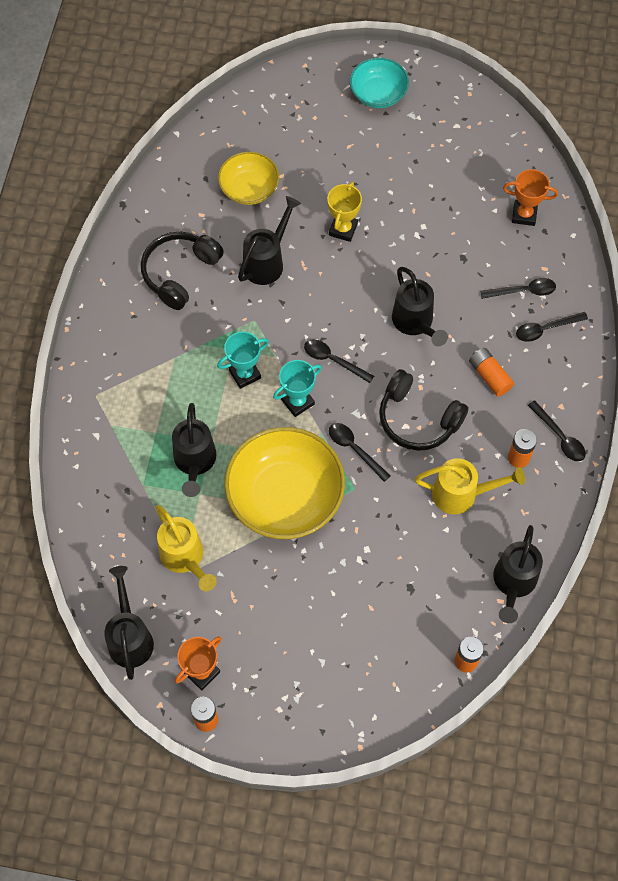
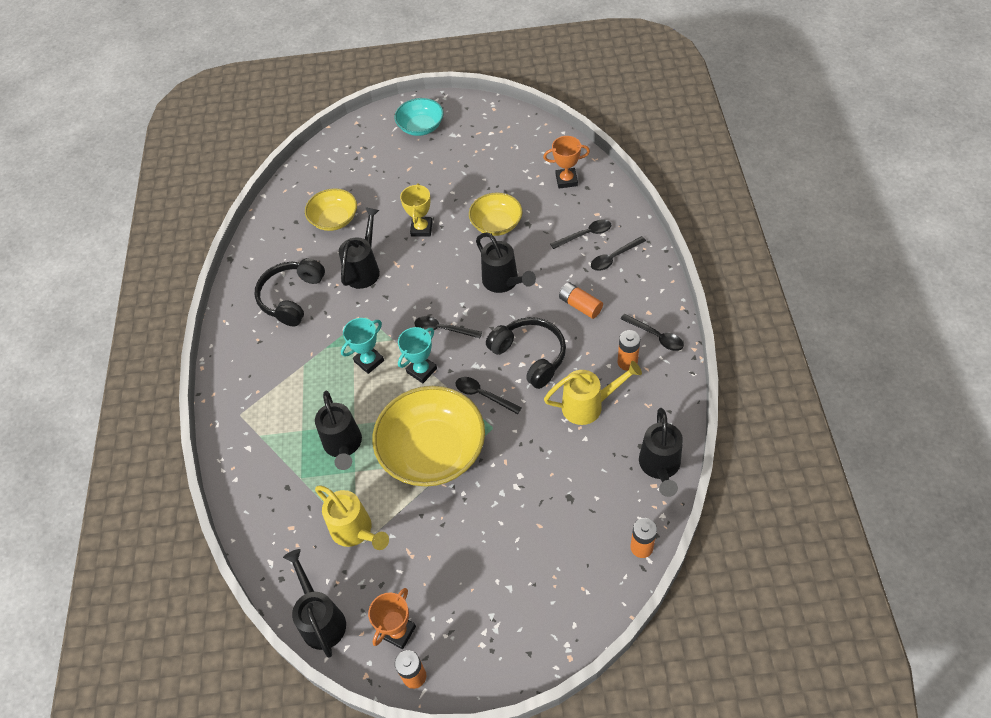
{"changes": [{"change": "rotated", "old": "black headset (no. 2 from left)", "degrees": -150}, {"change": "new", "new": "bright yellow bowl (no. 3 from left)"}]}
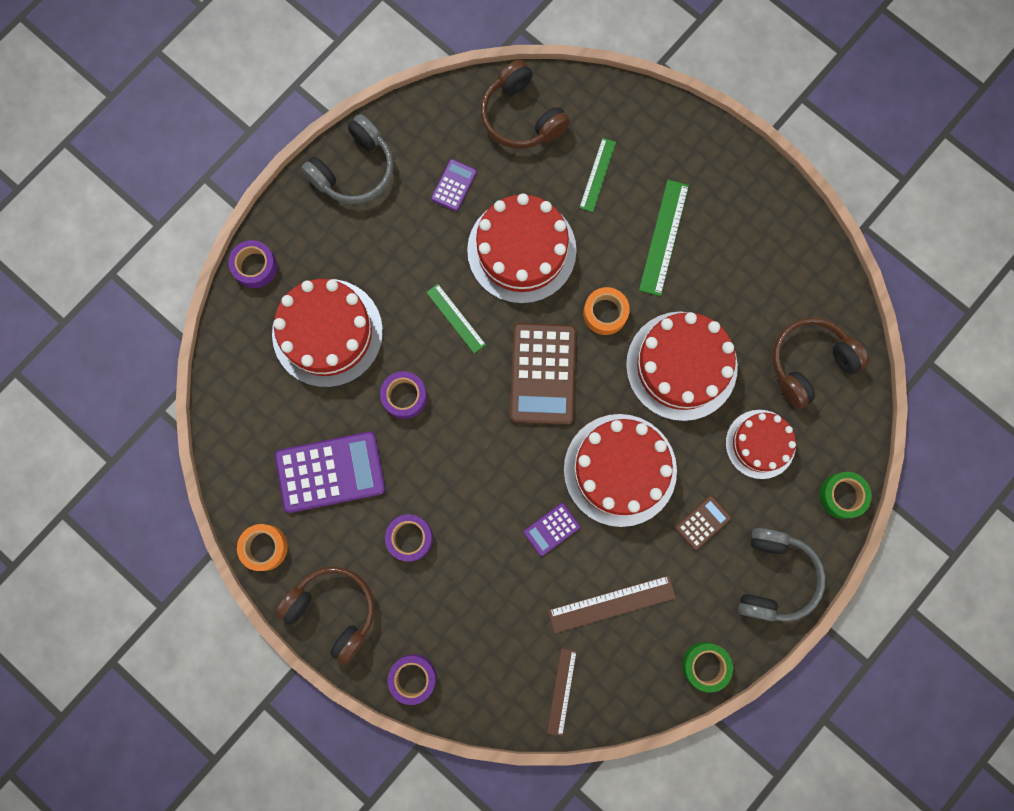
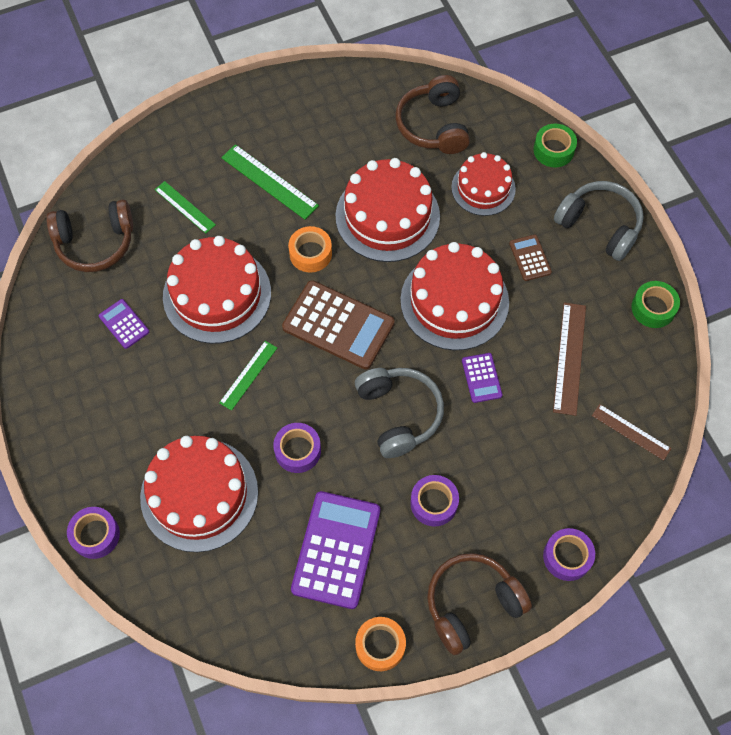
{"changes": [{"change": "shifted", "old": "ash-grey headset (no. 1 from left)"}, {"change": "rotated", "old": "green measuring stick (no. 1 from left in the first image)", "degrees": -45}]}
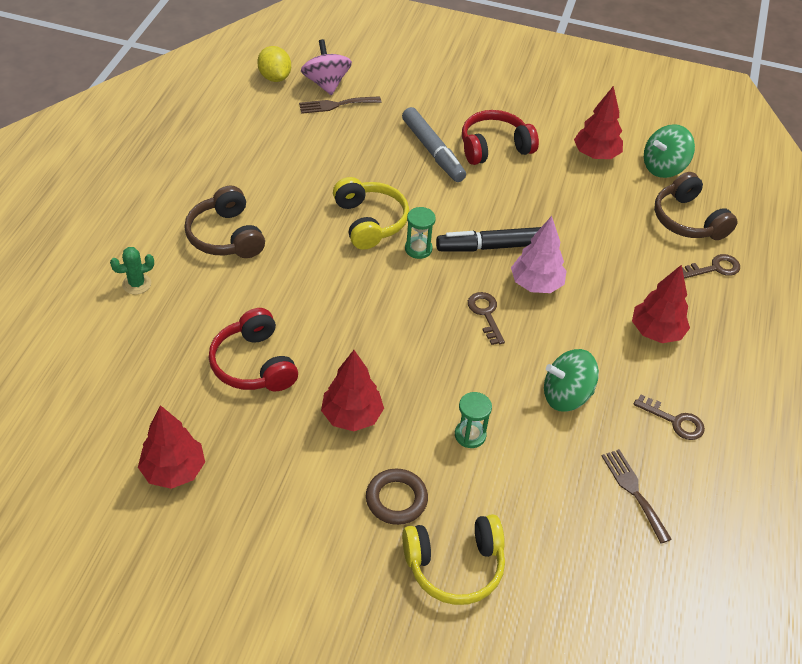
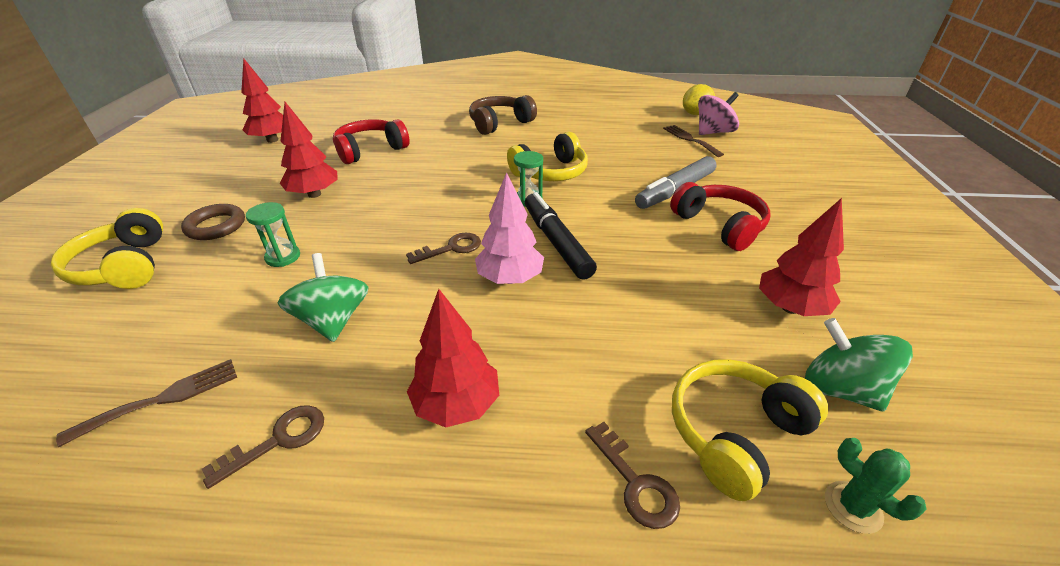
{"changes": [{"change": "shifted", "old": "green prickly plant"}, {"change": "rotated", "old": "dark brown key (no. 2 from left in the first image)", "degrees": -150}, {"change": "repainted", "old": "dark brown headset (no. 2 from left)", "new": "bright yellow headset (no. 3 from left)"}]}
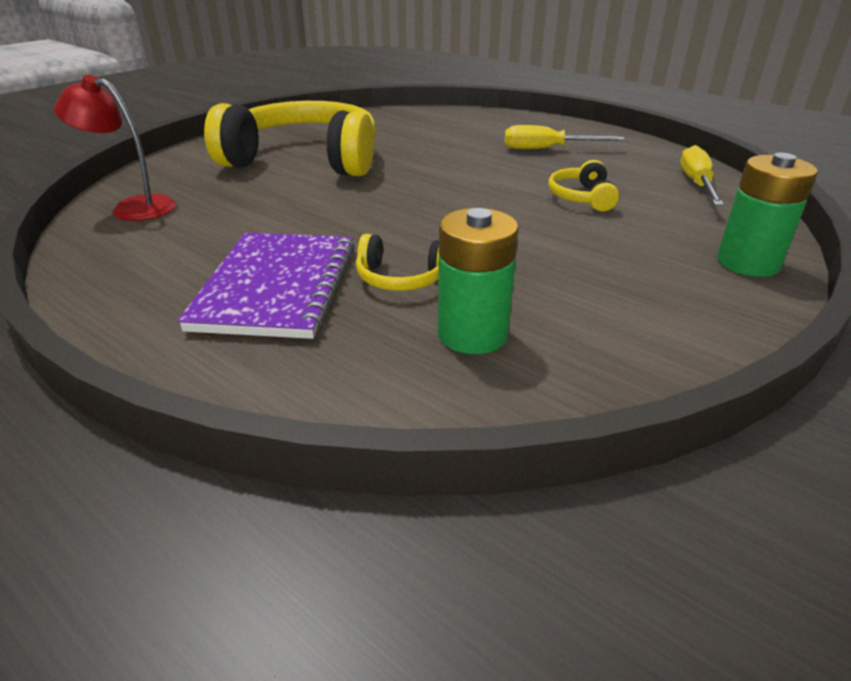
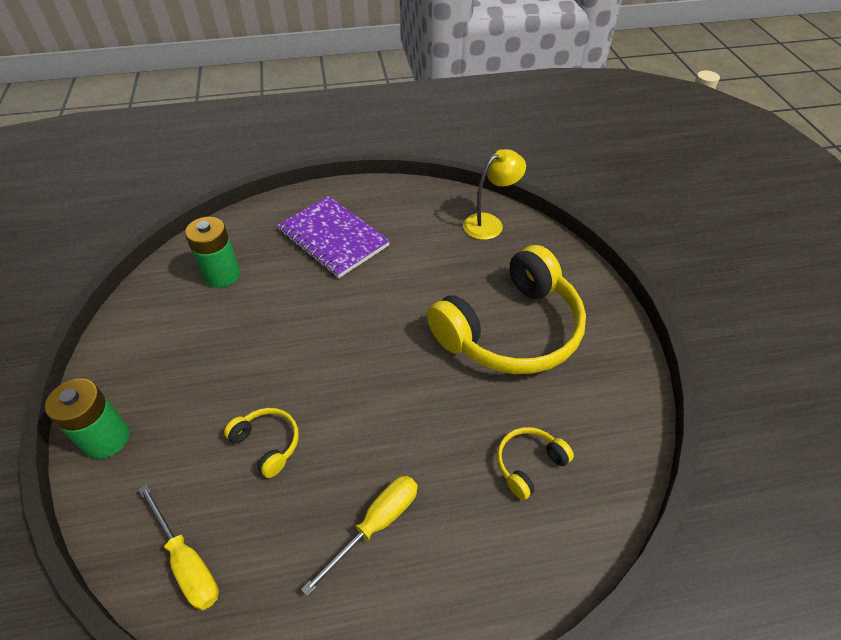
{"changes": [{"change": "repainted", "old": "red lamp", "new": "bright yellow lamp"}, {"change": "shifted", "old": "bright yellow headset (no. 2 from left in the first image)", "new": "bright yellow headset (no. 3 from left)"}]}
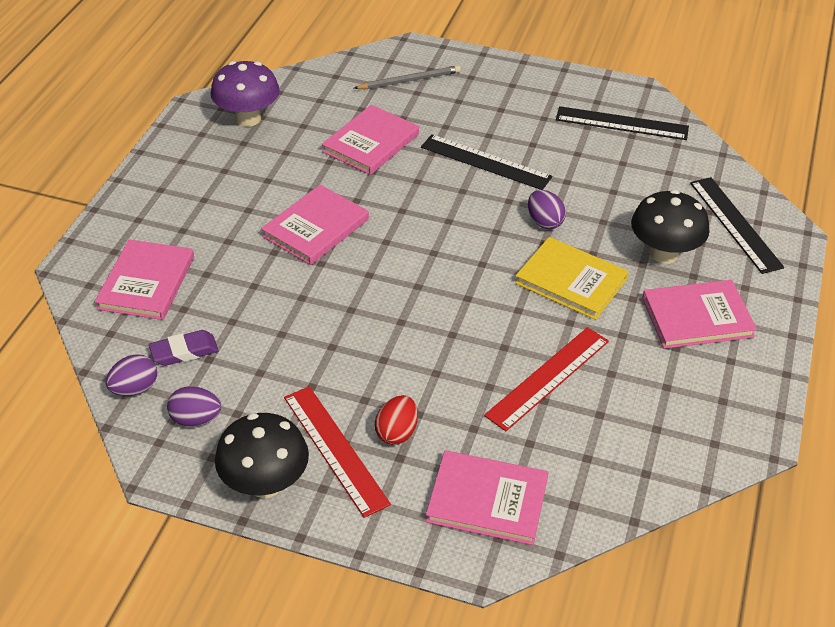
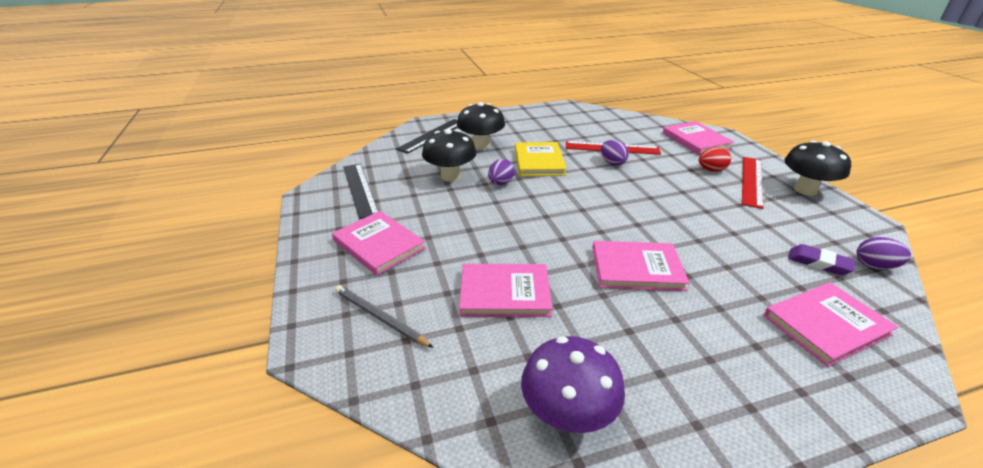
{"changes": [{"change": "shifted", "old": "purple egg (no. 2 from left)"}, {"change": "gone", "old": "black measuring stick (no. 1 from left)"}, {"change": "shifted", "old": "pink hardcover (no. 5 from left in the first image)", "new": "pink hardcover (no. 1 from left)"}, {"change": "new", "new": "black fungus (no. 1 from left)"}]}
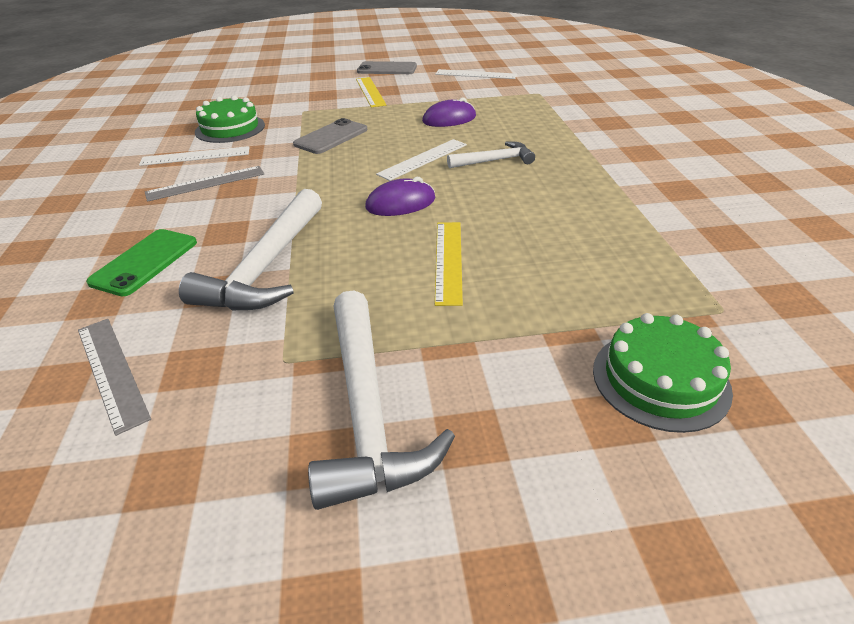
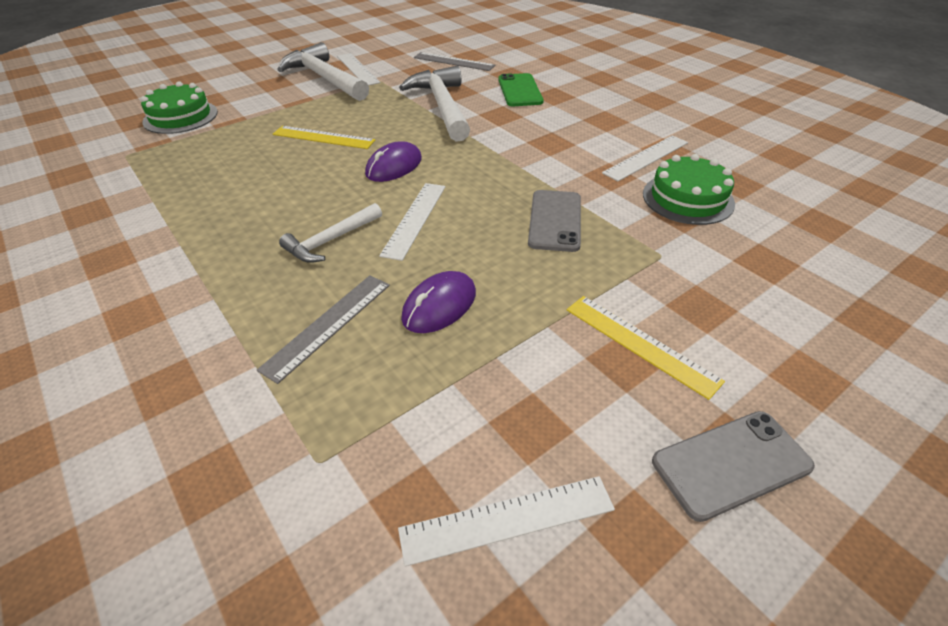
{"changes": [{"change": "shifted", "old": "ash-grey measuring stick (no. 2 from left in the first image)", "new": "ash-grey measuring stick (no. 1 from left)"}, {"change": "rotated", "old": "bright yellow measuring stick (no. 2 from left in the first image)", "degrees": -45}, {"change": "new", "new": "white measuring stick (no. 1 from left)"}]}
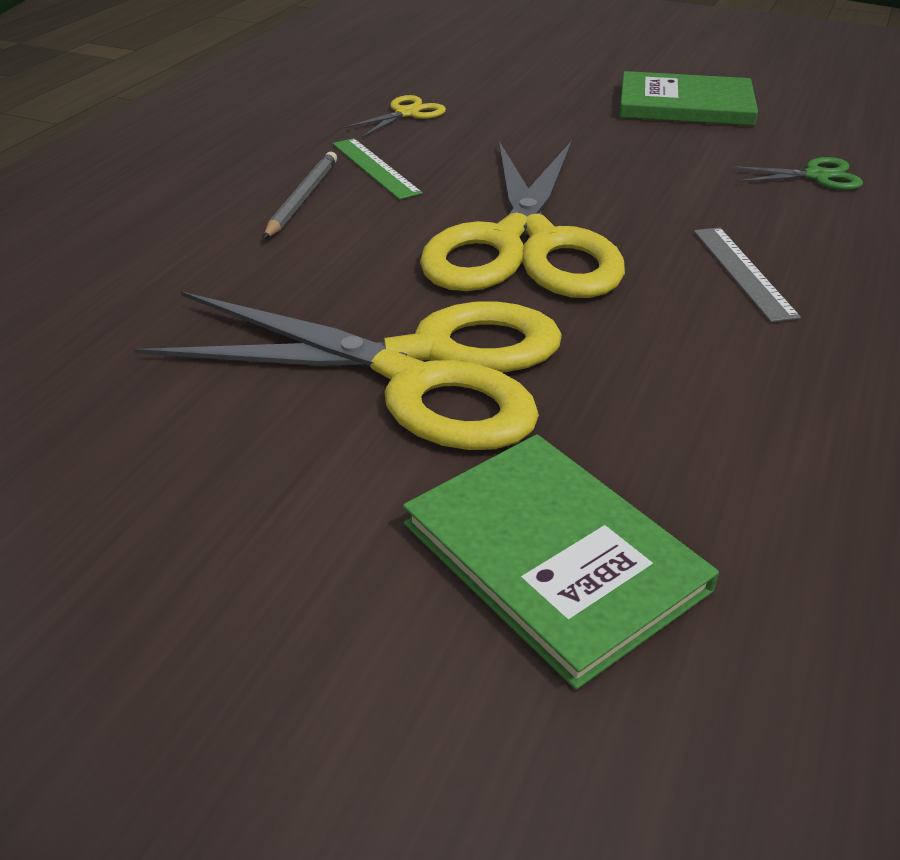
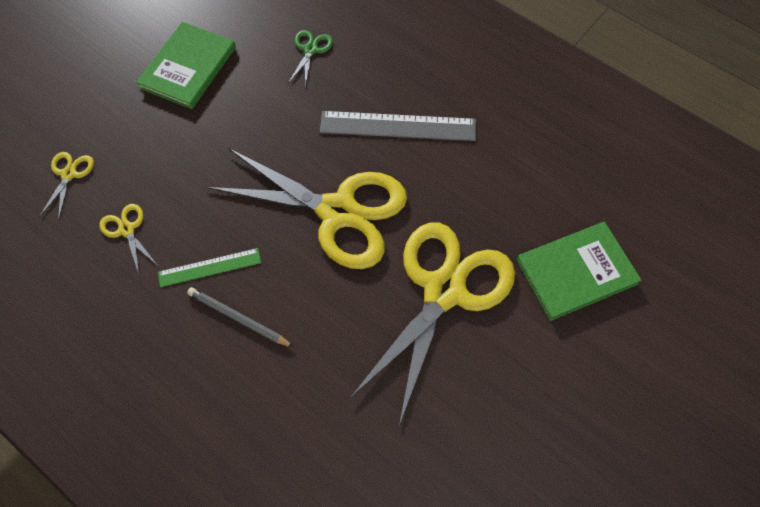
{"changes": [{"change": "scaled", "old": "ash-grey measuring stick", "factor": 1.69}, {"change": "new", "new": "bright yellow pair of scissors (no. 1 from left)"}]}
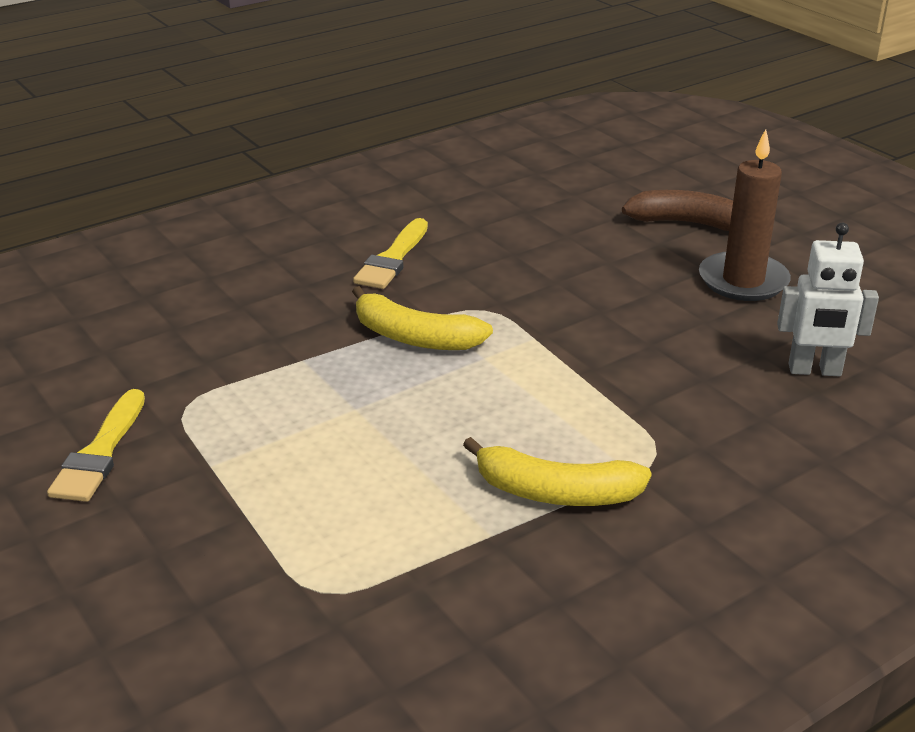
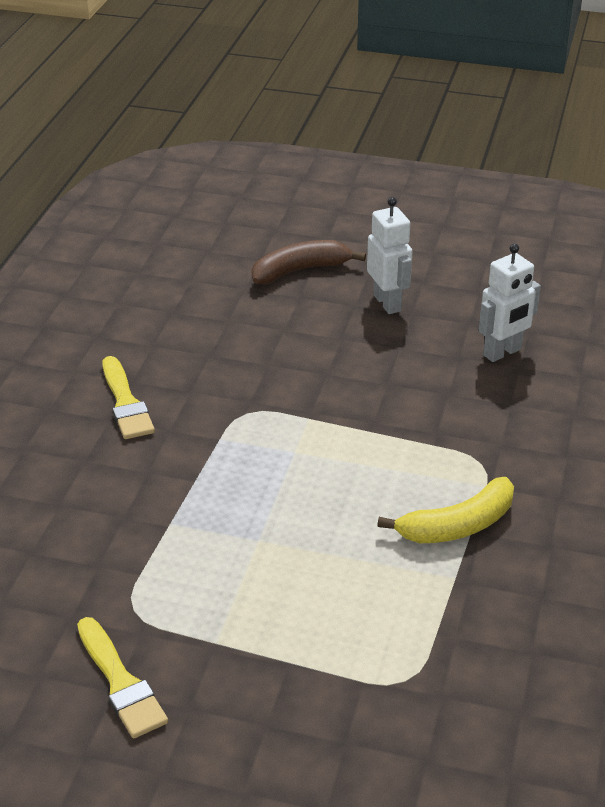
{"changes": [{"change": "gone", "old": "bright yellow banana fruit (no. 1 from left)"}, {"change": "swapped", "old": "dark brown wax candle", "new": "white toy robot (no. 1 from left)"}]}
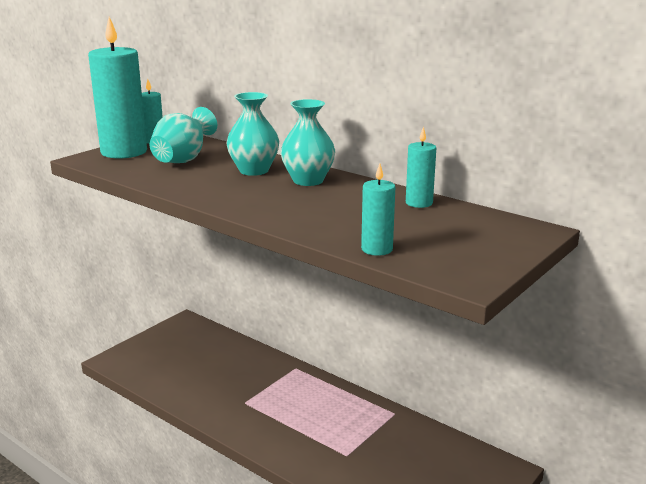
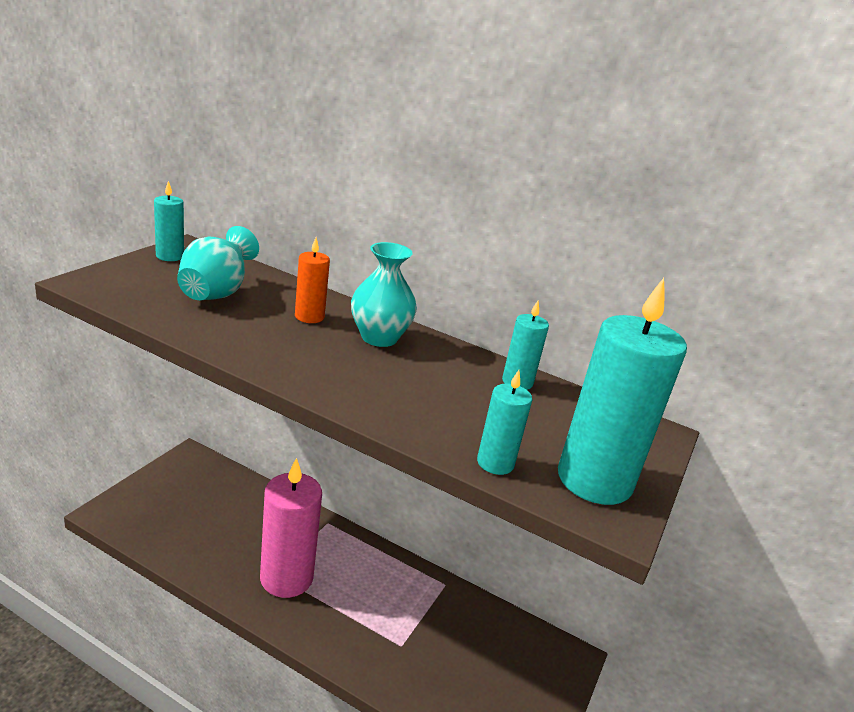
{"changes": [{"change": "shifted", "old": "teal wax candle (no. 1 from left in the first image)", "new": "teal wax candle (no. 4 from left)"}, {"change": "swapped", "old": "teal flower vase (no. 2 from left)", "new": "orange wax candle"}, {"change": "new", "new": "pink wax candle"}]}
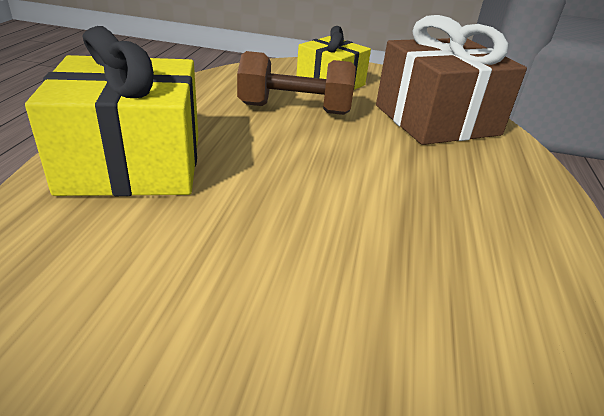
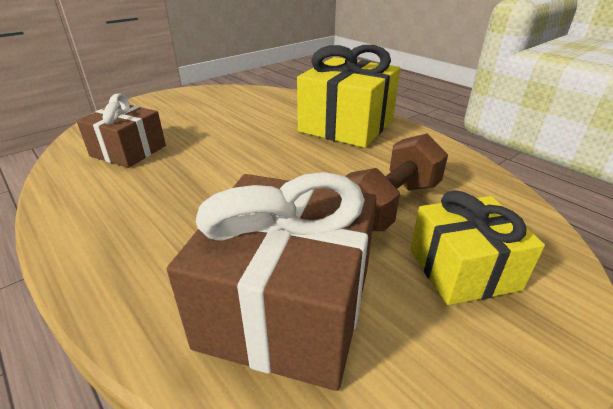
{"changes": [{"change": "new", "new": "dark brown gift (no. 1 from left)"}]}
